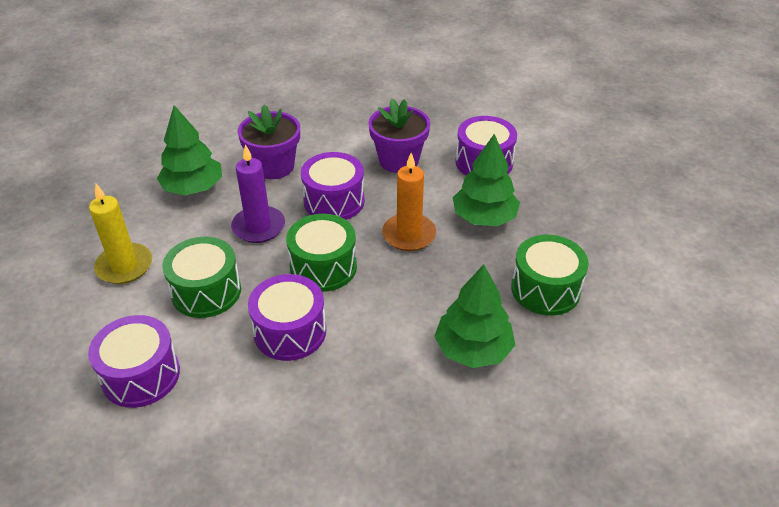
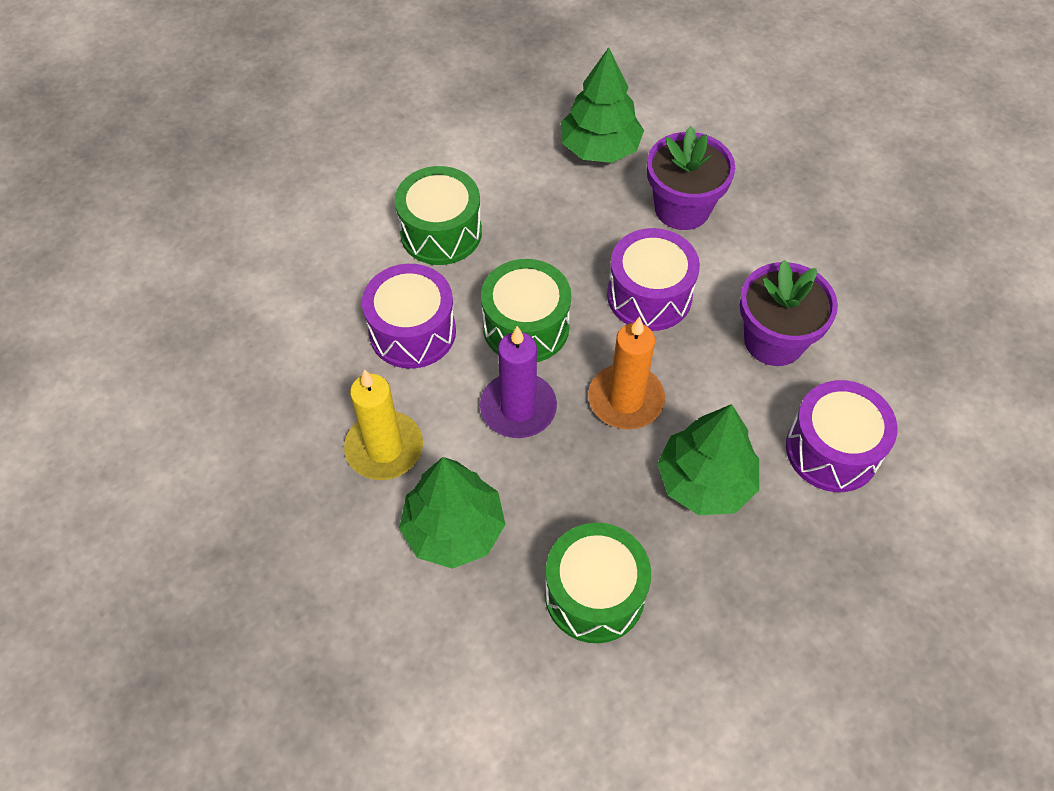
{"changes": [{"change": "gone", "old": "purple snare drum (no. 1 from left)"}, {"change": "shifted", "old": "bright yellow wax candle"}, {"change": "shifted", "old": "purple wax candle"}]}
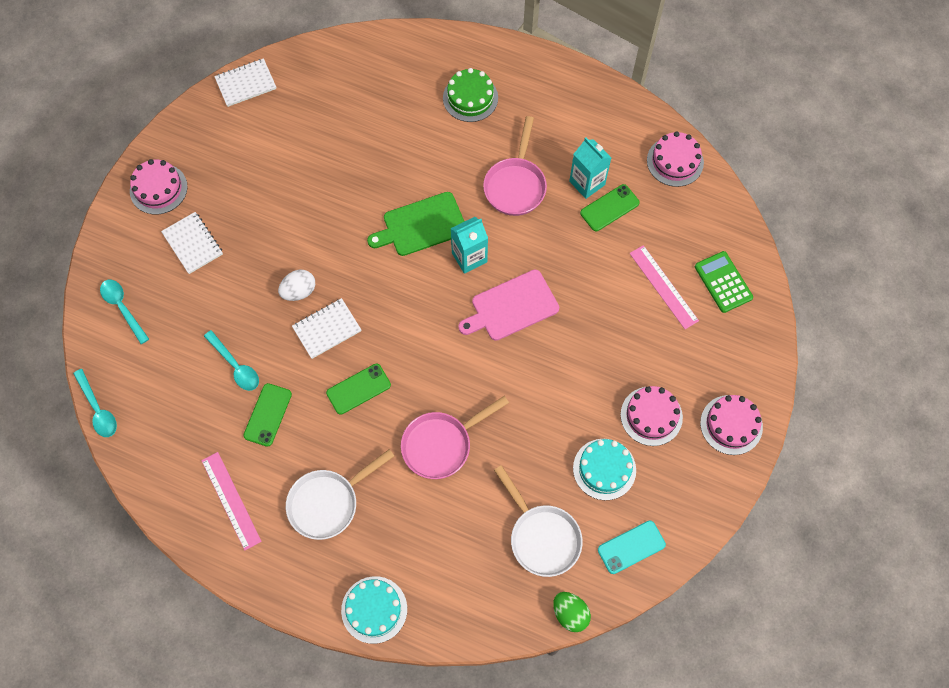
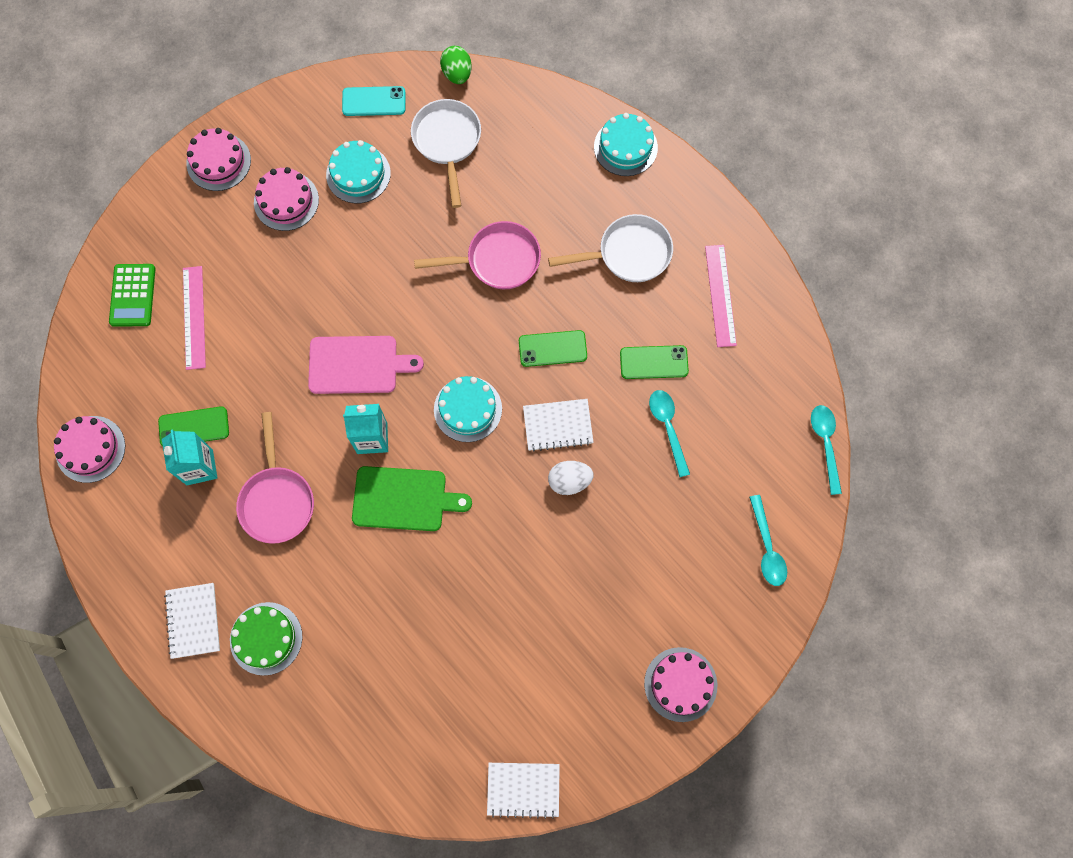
{"changes": [{"change": "shifted", "old": "white notebook (no. 1 from left)"}, {"change": "rotated", "old": "green smartphone (no. 1 from left in the first image)", "degrees": 45}, {"change": "rotated", "old": "pink skillet (no. 2 from left in the first image)", "degrees": 135}, {"change": "new", "new": "teal cake (no. 2 from left)"}]}
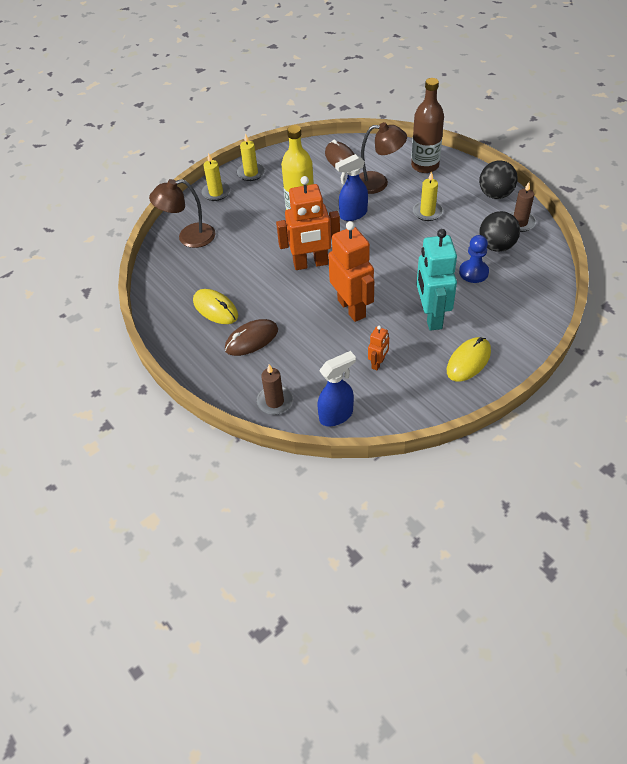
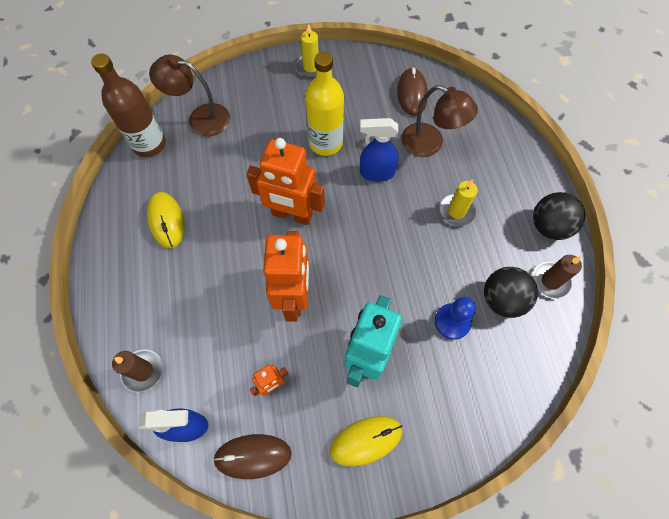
{"changes": [{"change": "gone", "old": "bright yellow wax candle (no. 1 from left)"}, {"change": "shifted", "old": "dark brown computer mouse (no. 1 from left)"}, {"change": "shifted", "old": "dark brown drink bottle"}]}
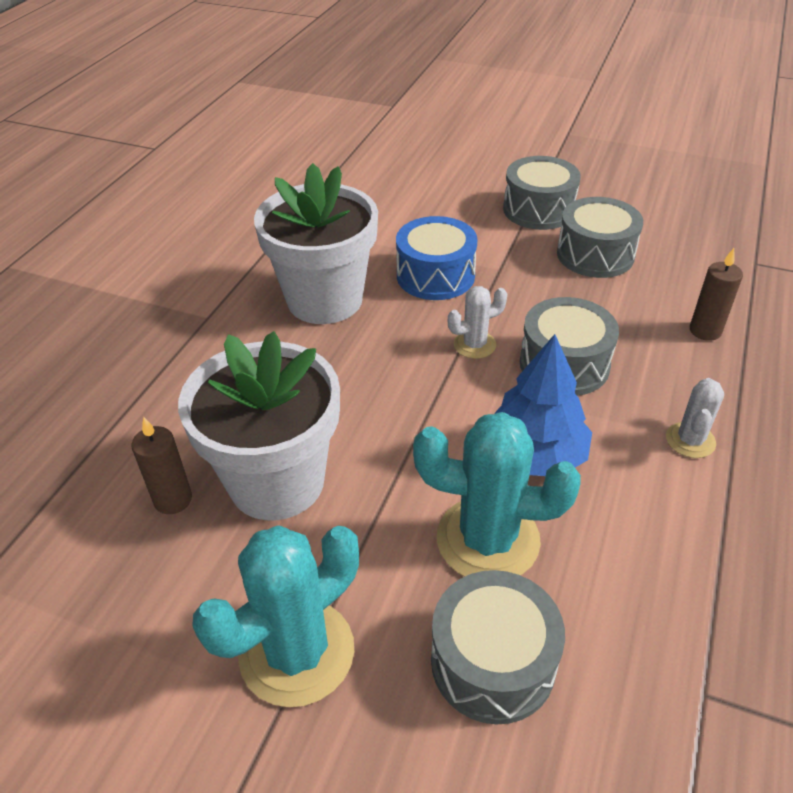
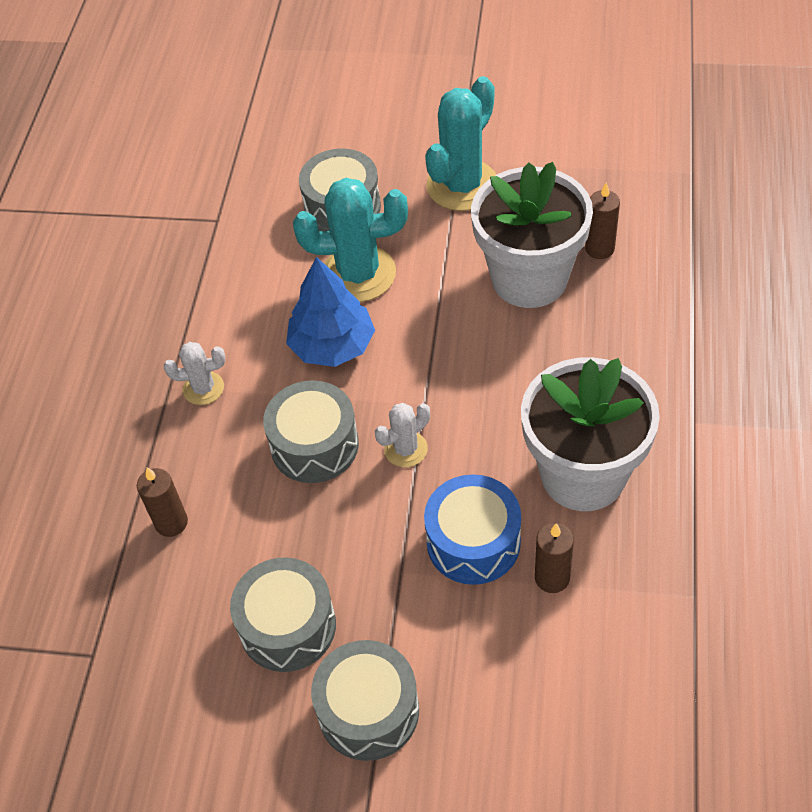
{"changes": [{"change": "rotated", "old": "white prickly plant (no. 2 from left in the first image)", "degrees": 75}, {"change": "new", "new": "dark brown wax candle (no. 2 from left)"}]}
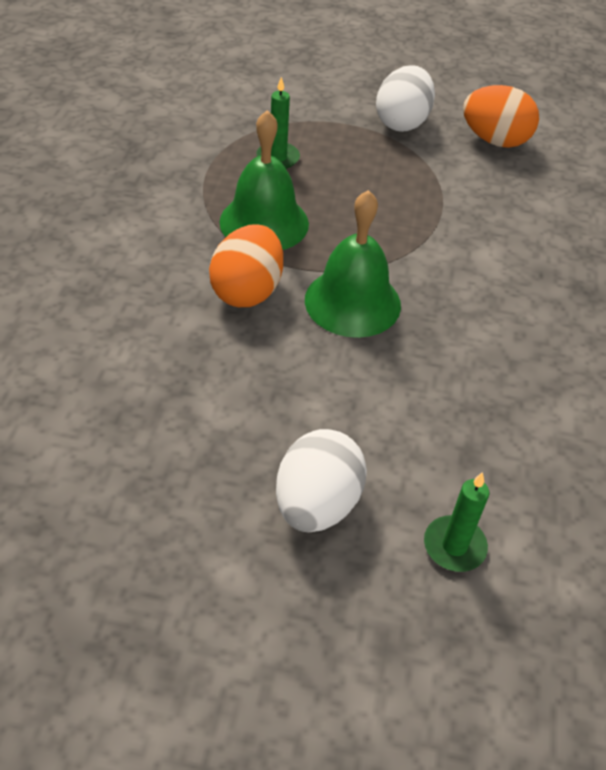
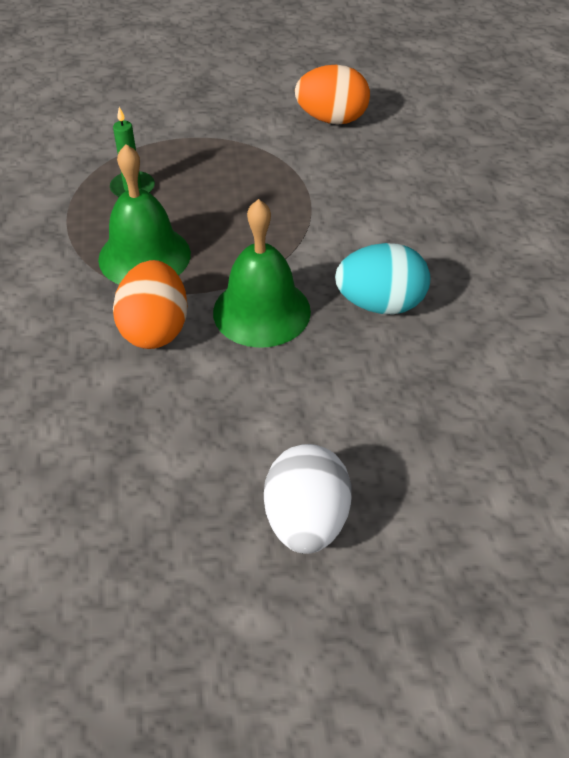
{"changes": [{"change": "gone", "old": "white egg (no. 2 from left)"}, {"change": "gone", "old": "green wax candle (no. 2 from left)"}, {"change": "new", "new": "teal egg"}]}
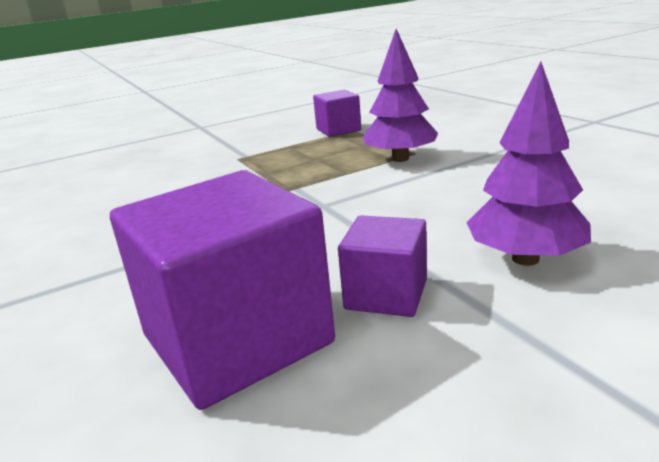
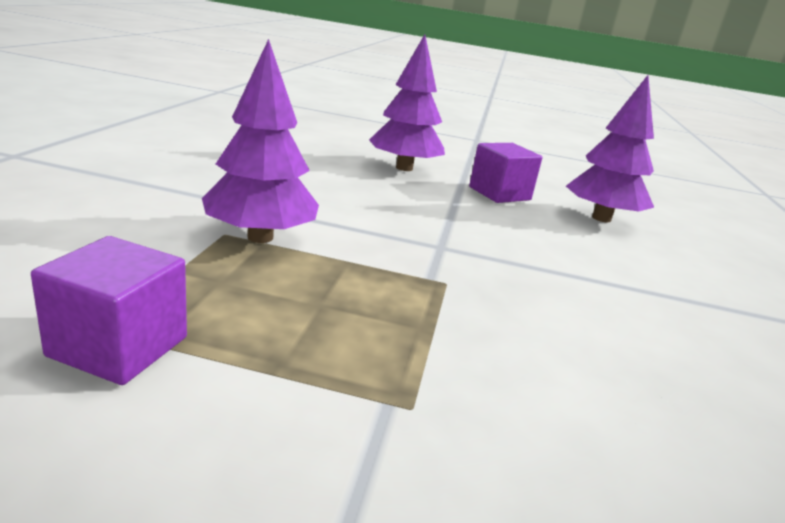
{"changes": [{"change": "swapped", "old": "purple cube (no. 1 from left)", "new": "purple tree (no. 3 from left)"}]}
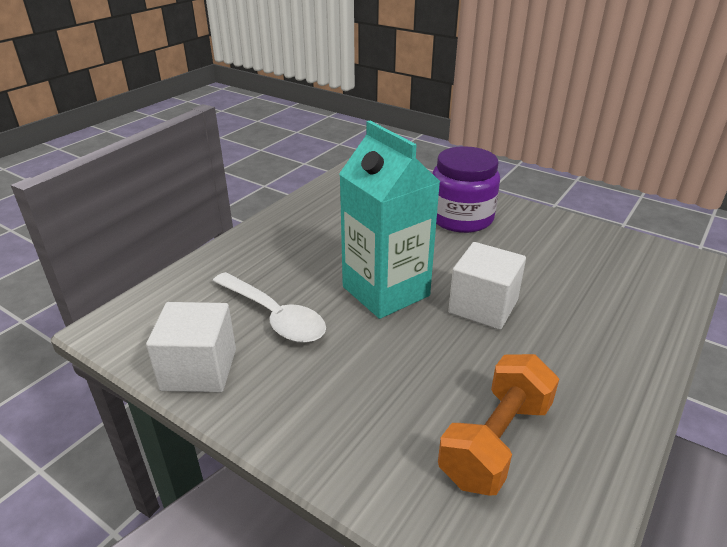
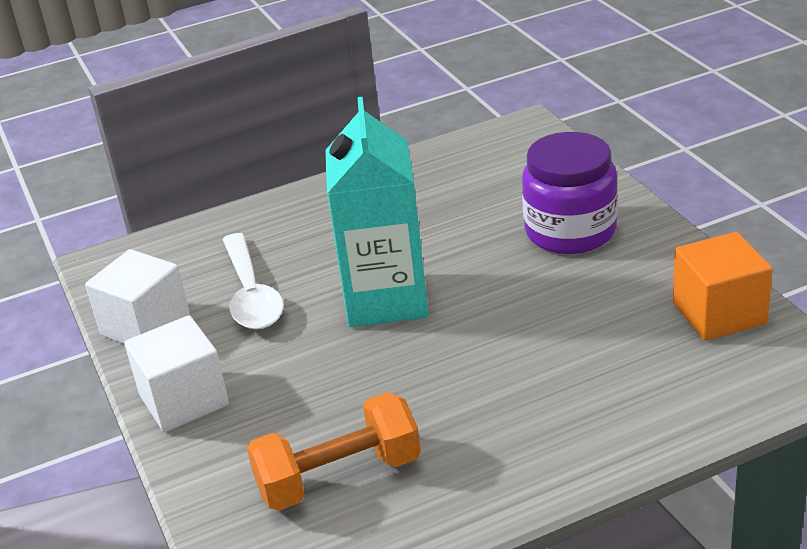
{"changes": [{"change": "shifted", "old": "white cube (no. 2 from left)"}, {"change": "new", "new": "orange cube"}]}
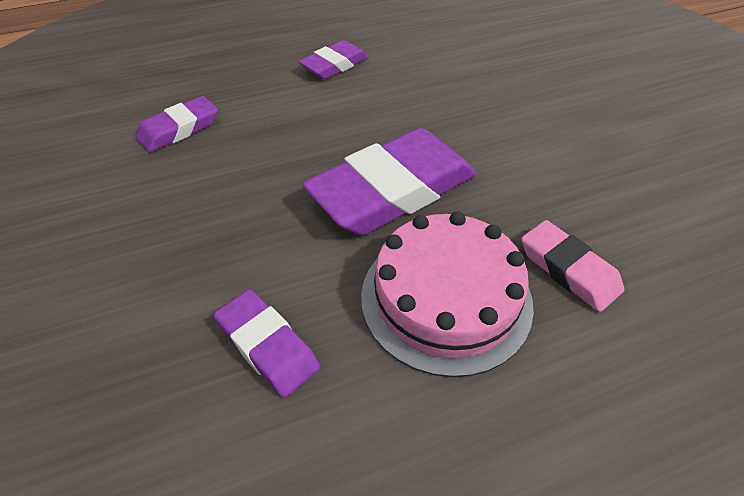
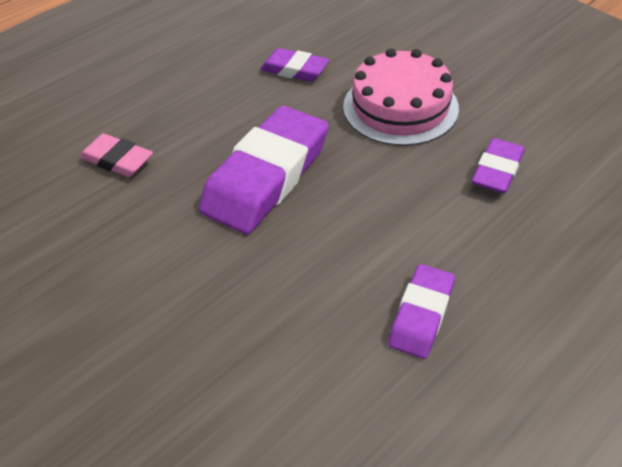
{"changes": [{"change": "shifted", "old": "pink cake"}]}
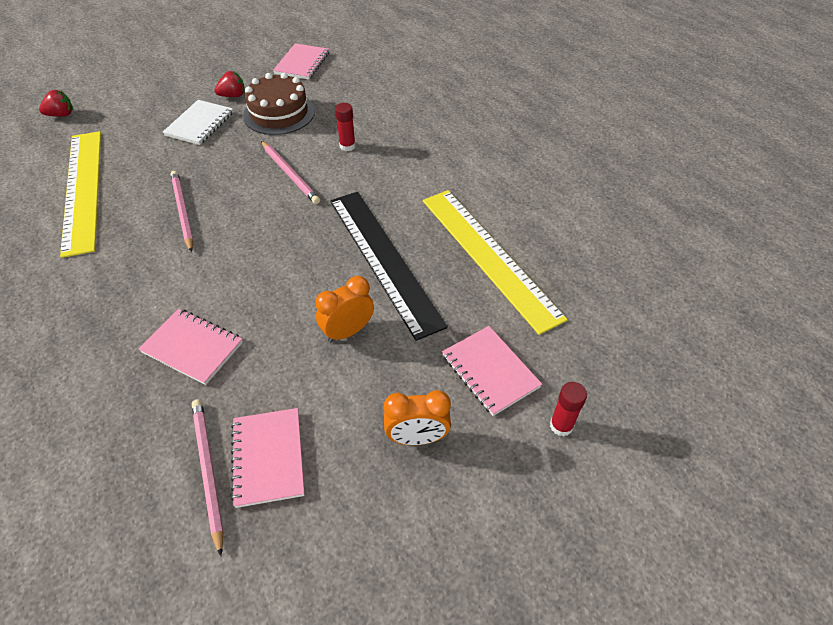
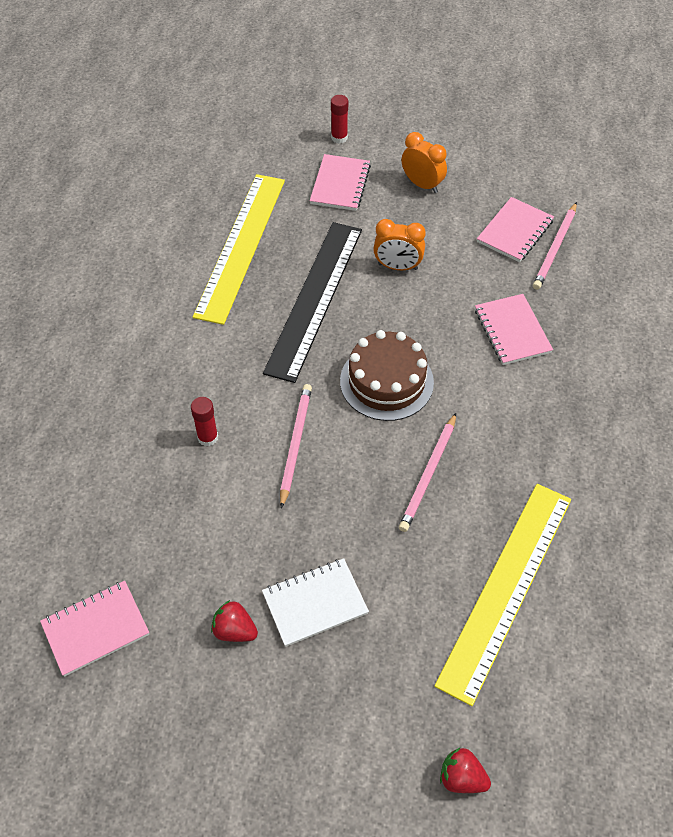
{"changes": [{"change": "shifted", "old": "dark brown cake"}]}
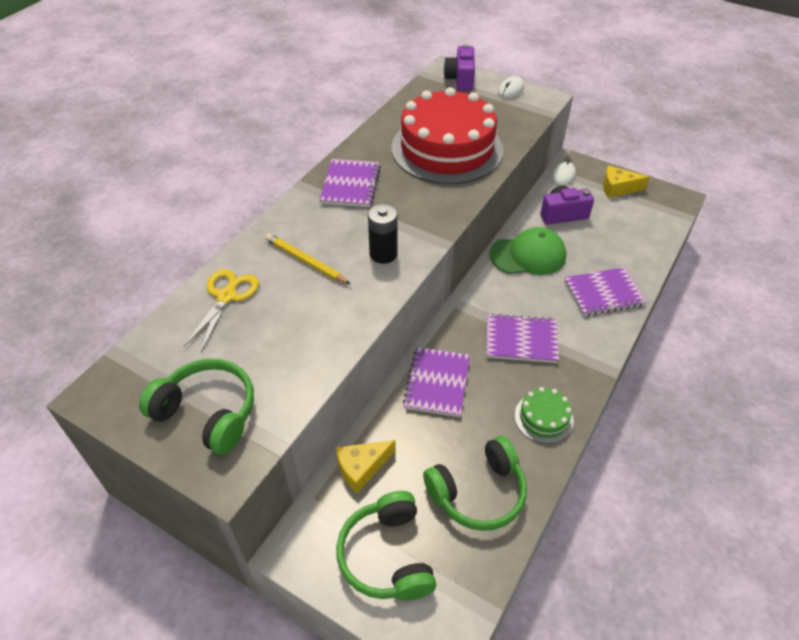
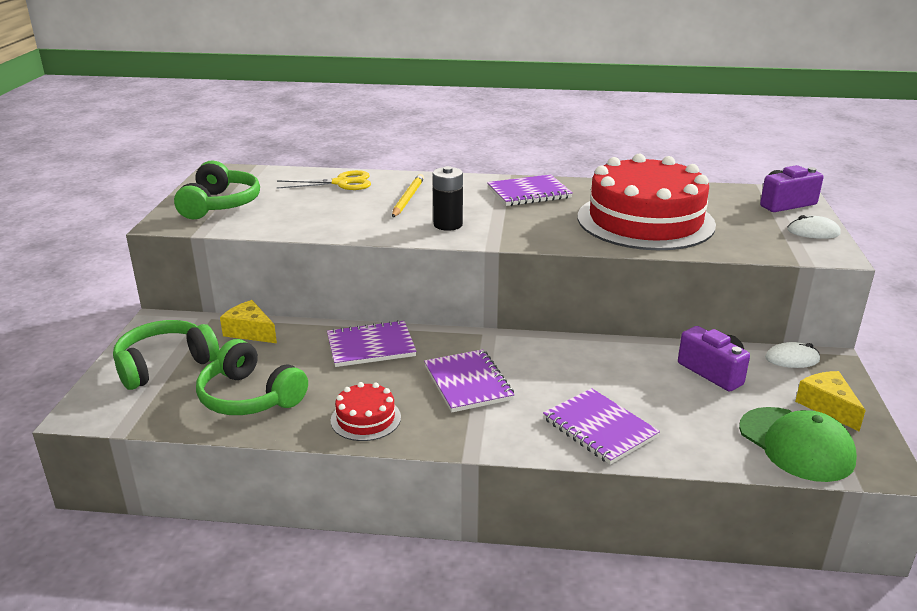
{"changes": [{"change": "shifted", "old": "green baseball cap"}, {"change": "repainted", "old": "green cake", "new": "red cake (no. 1 from left)"}]}
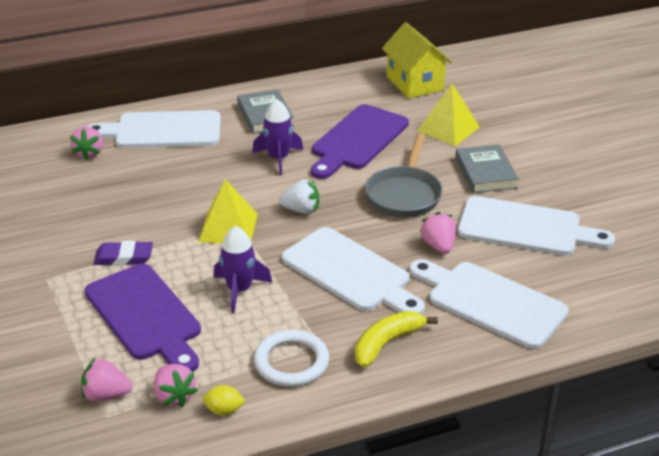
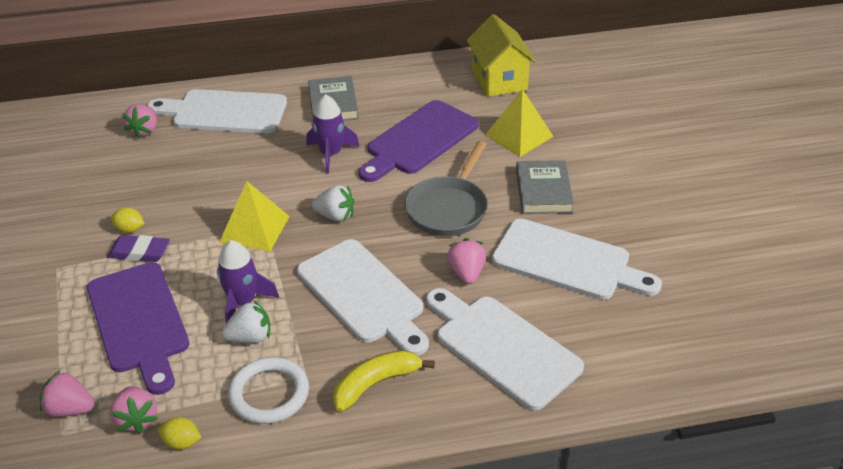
{"changes": [{"change": "new", "new": "bright yellow lemon (no. 1 from left)"}, {"change": "new", "new": "white strawberry (no. 1 from left)"}]}
